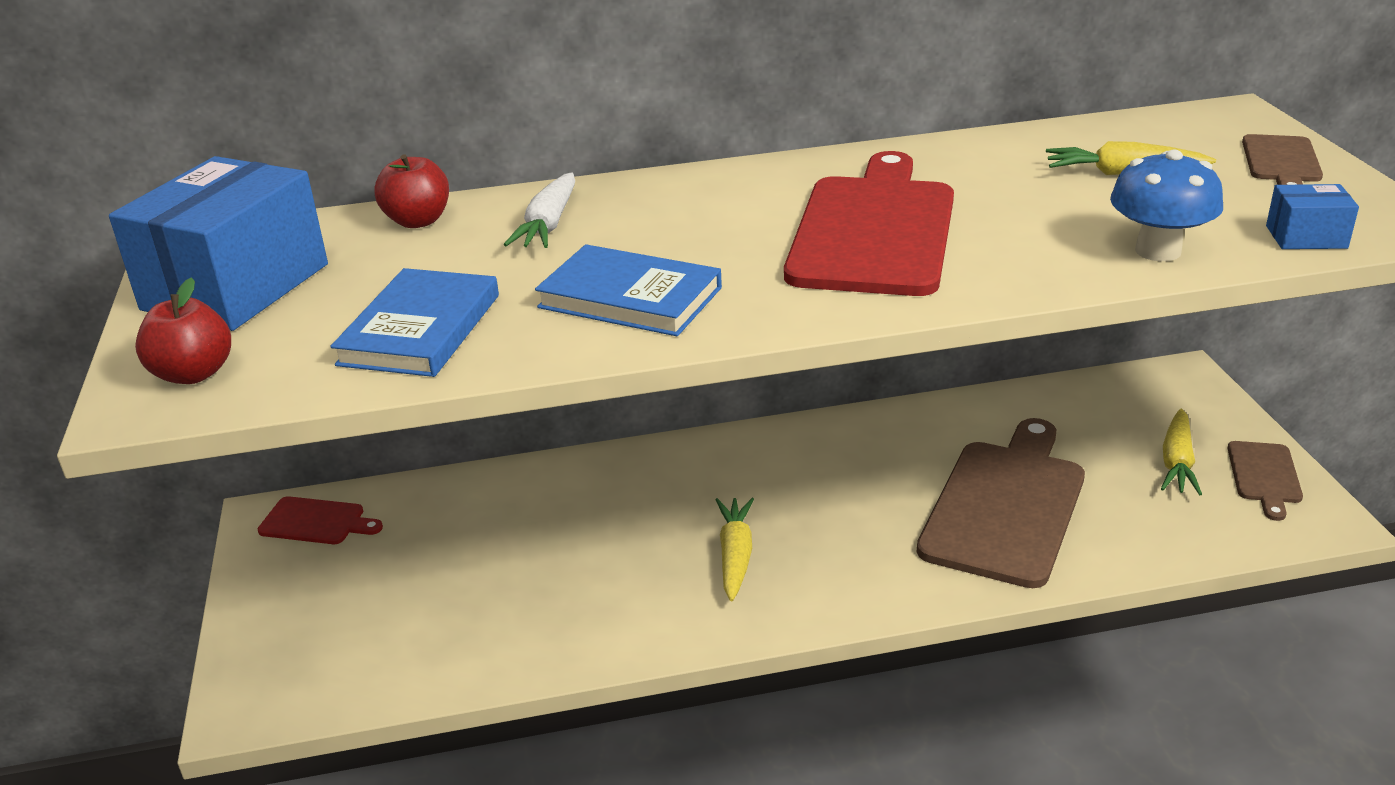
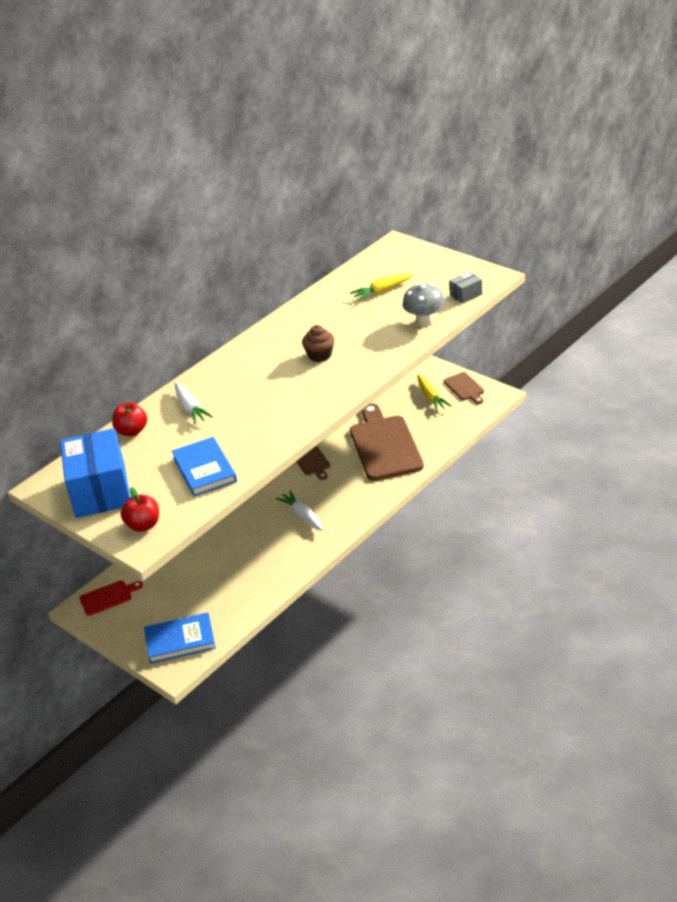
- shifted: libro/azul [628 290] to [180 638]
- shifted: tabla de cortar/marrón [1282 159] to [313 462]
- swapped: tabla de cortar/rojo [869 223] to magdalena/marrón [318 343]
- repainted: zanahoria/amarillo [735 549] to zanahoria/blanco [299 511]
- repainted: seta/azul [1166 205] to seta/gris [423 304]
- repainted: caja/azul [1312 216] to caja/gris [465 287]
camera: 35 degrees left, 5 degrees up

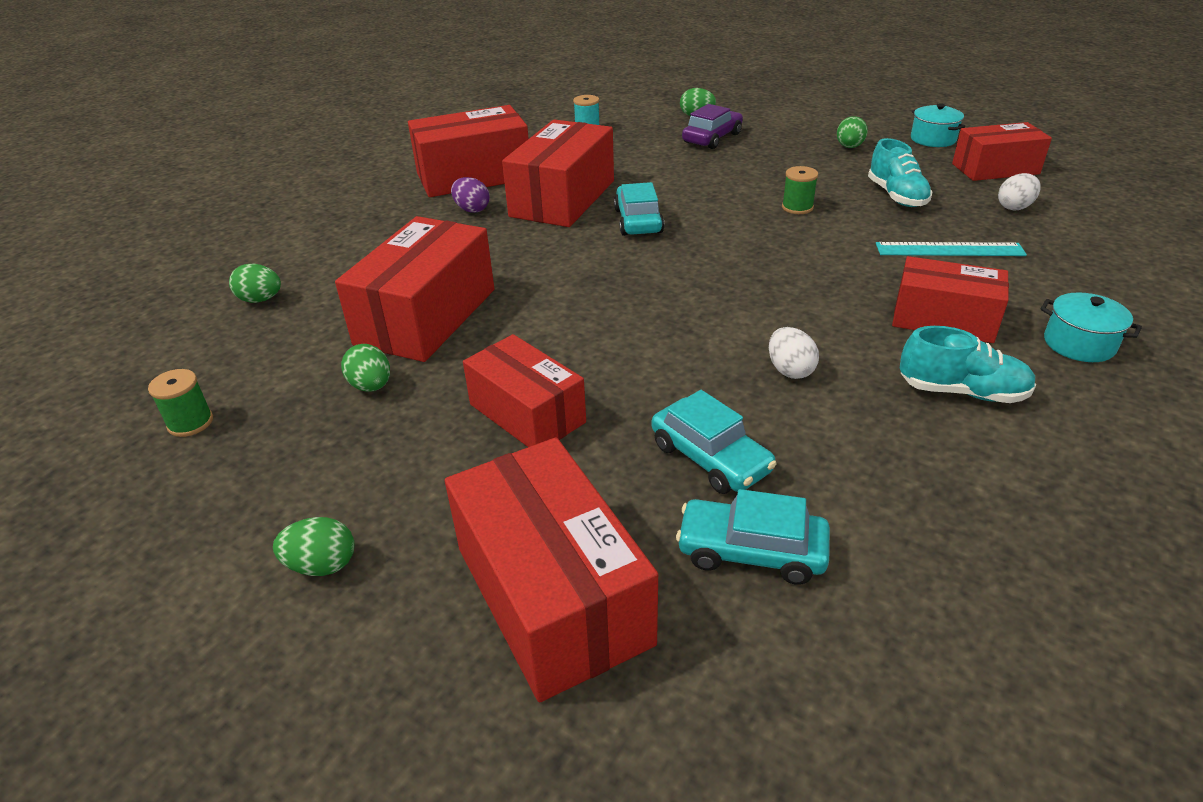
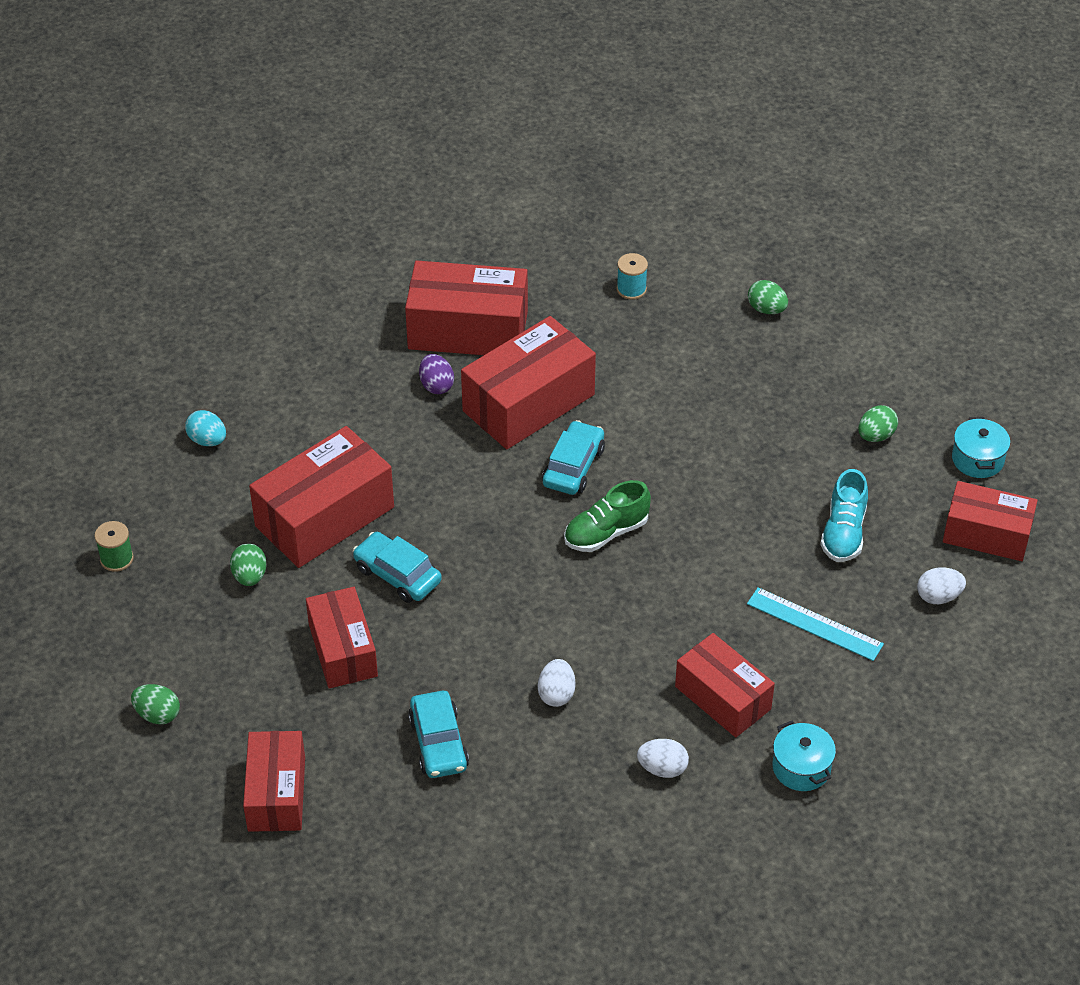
- gone: coche/morado [712 126]
- gone: carrete/verde [800 190]
- new: zapato/verde [607 516]
- shifted: coche/turquesa [753 537] to [397 567]
- swapped: zapato/turquesa [968 364] to huevo/blanco [663 758]
- repainted: huevo/verde [255 283] to huevo/turquesa [205 428]
- scaled: caja/rojo [551 569] = [274 781] x0.66
camera: 25 degrees right, 10 degrees up

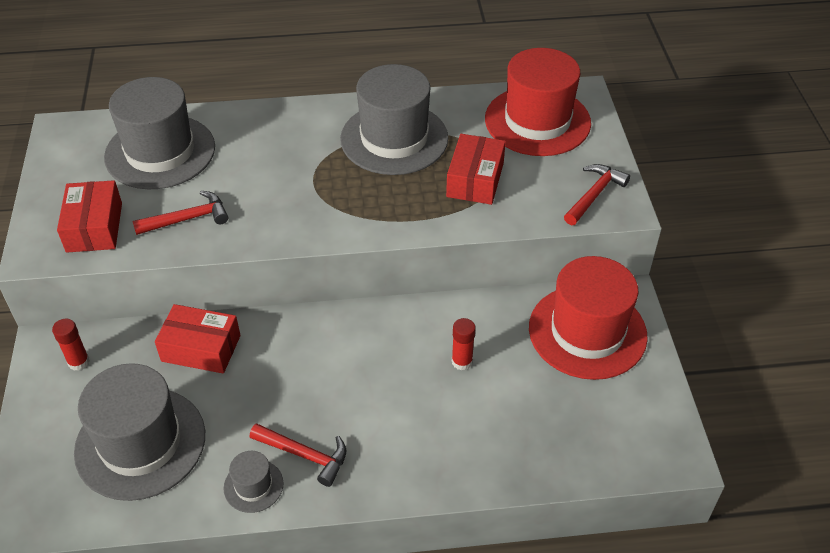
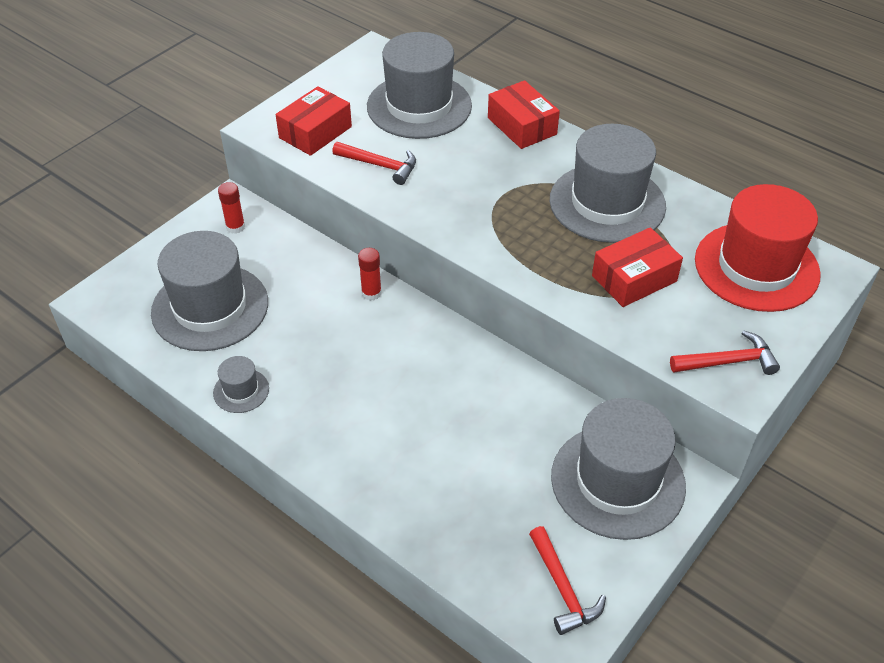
- shifted: caja/rojo [197 339] to [524 114]
- shifted: martillo/rojo [298 455] to [567 580]
- shifted: barra de pegamento/rojo [464 344] to [370 274]
- repainted: sombrero/rojo [588 318] to sombrero/gris [618 469]
camera: 45 degrees right, 0 degrees up

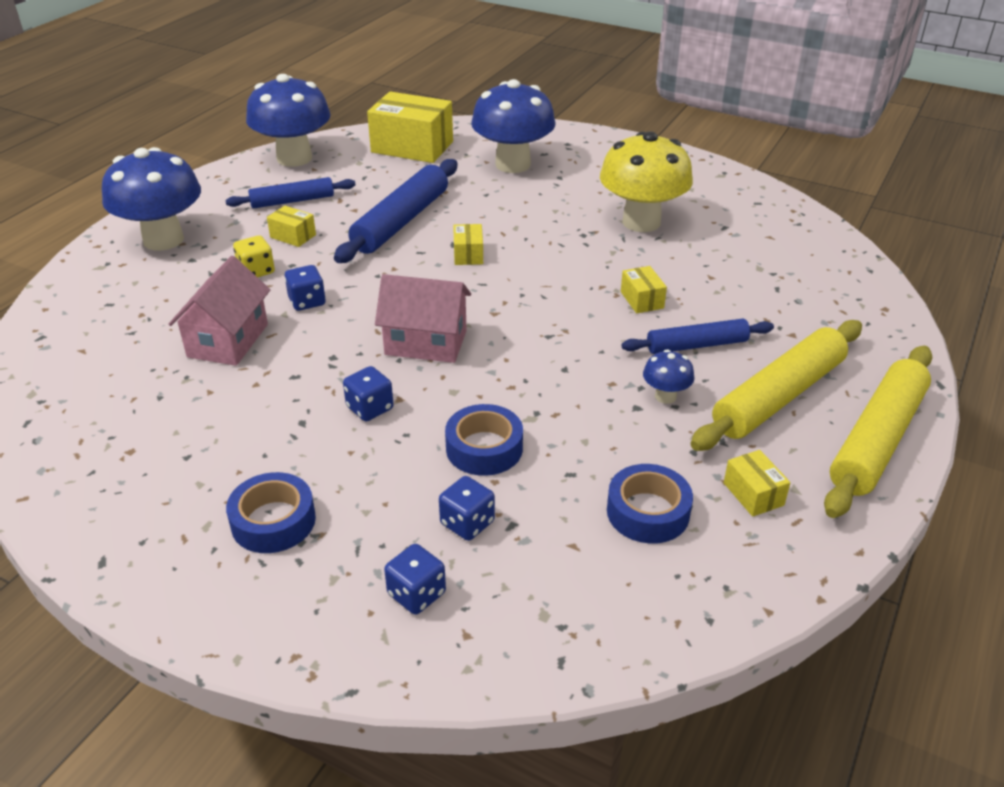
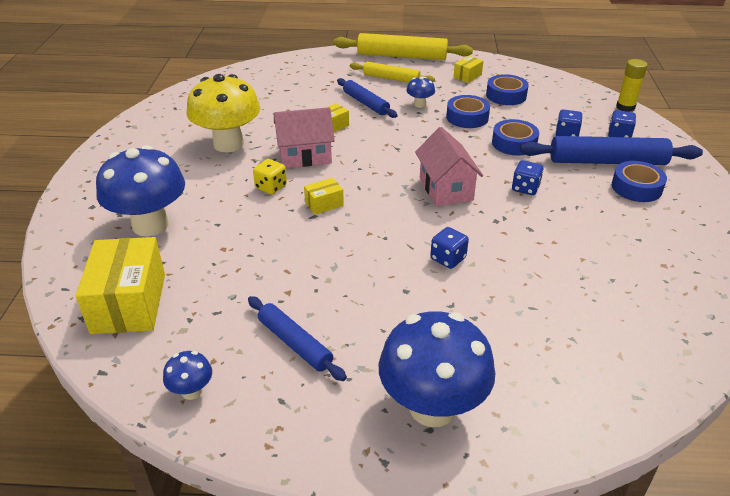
- gone: caja/amarillo [291 226]
- new: cinta adhesiva/azul [468 111]
- new: barra de pegamento/amarillo [632 85]
- shifted: casa/rosa [219 311] to [304 137]
- shifted: dado/amarillo [254 256] to [270 176]
- shifted: rodillo/azul [396 211] to [611 150]
- scaled: seta/azul [288 120] = [187 375] x0.44
- scaled: rodillo/amarillo [776 385] = [392 72] x0.61
camera: 115 degrees left, 0 degrees up

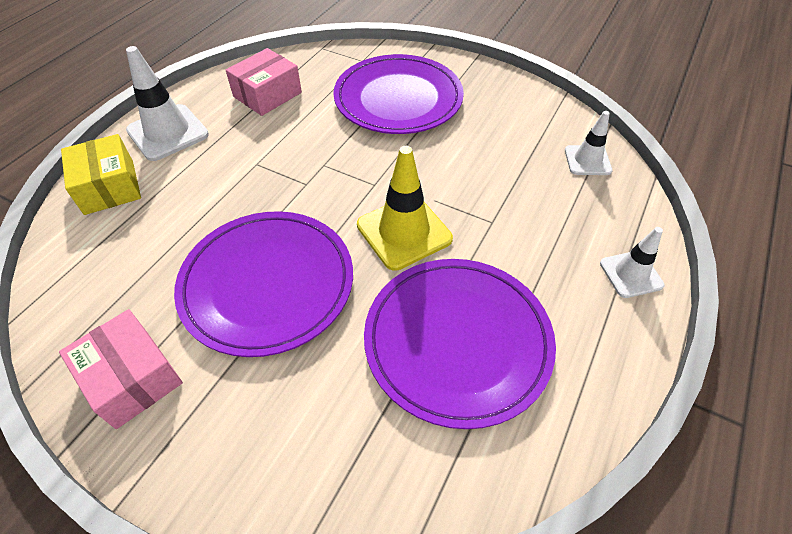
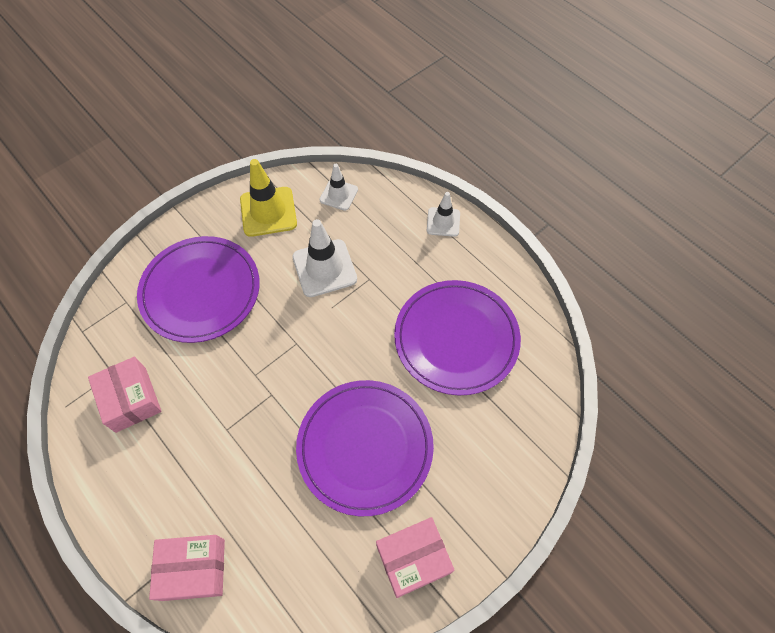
- shifted: cono de tráfico/blanco [167 103] to [324 258]
- shifted: cono de tráfico/amarillo [405 208] to [268 198]
- repainted: caja/amarillo [101 174] to caja/rosa [187 568]
camera: 70 degrees left, 10 degrees up

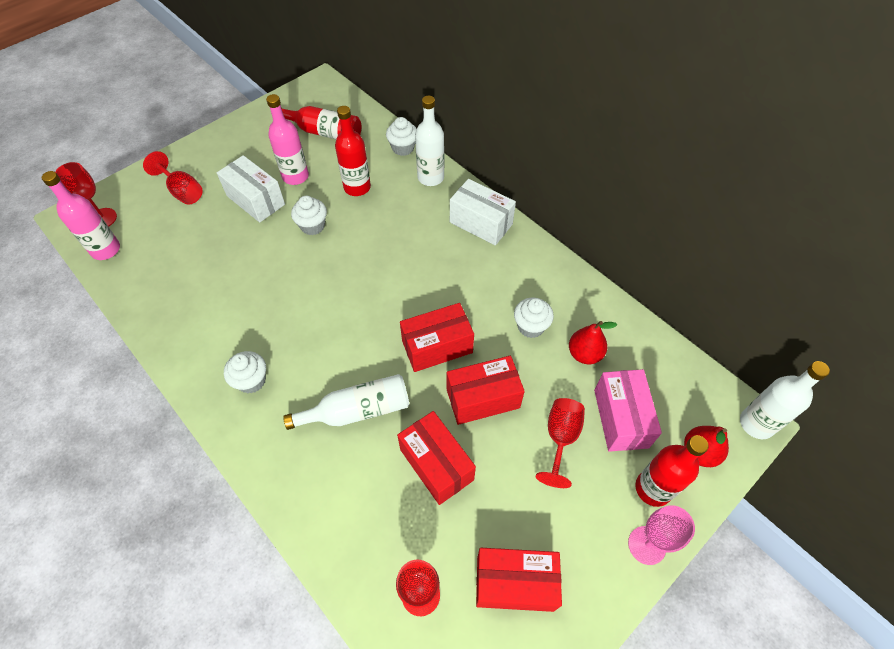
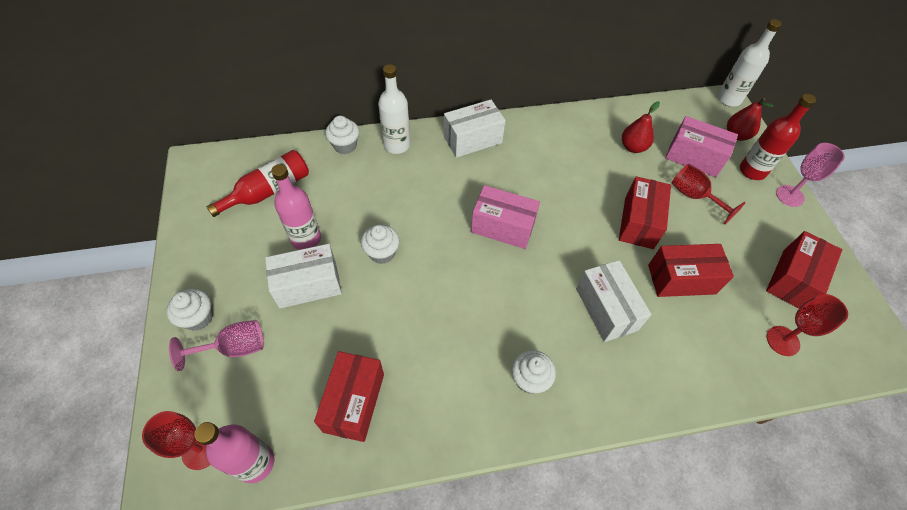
- gone: botella/rojo [353 151]
- new: caja/rosa [505 217]
- shifted: caja/rojo [437 337] to [349 396]
- shifted: magdalena/blanco [534 318] to [189 310]
- swapped: botella/blanco [346 402] to caja/blanco [613 301]
- repainted: copa/rojo [173 177] to copa/rosa [216 345]
camera: 60 degrees left, 0 degrees up

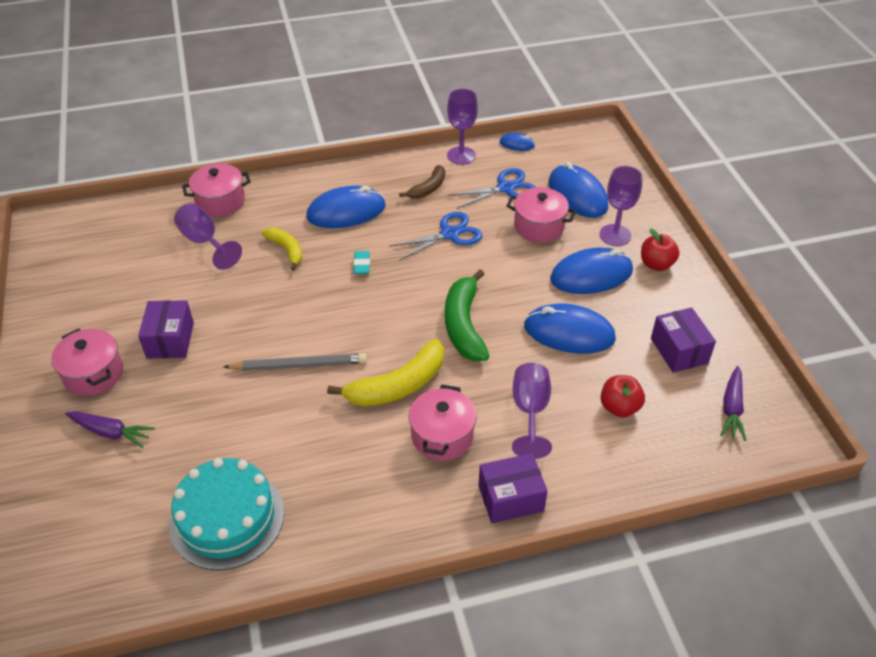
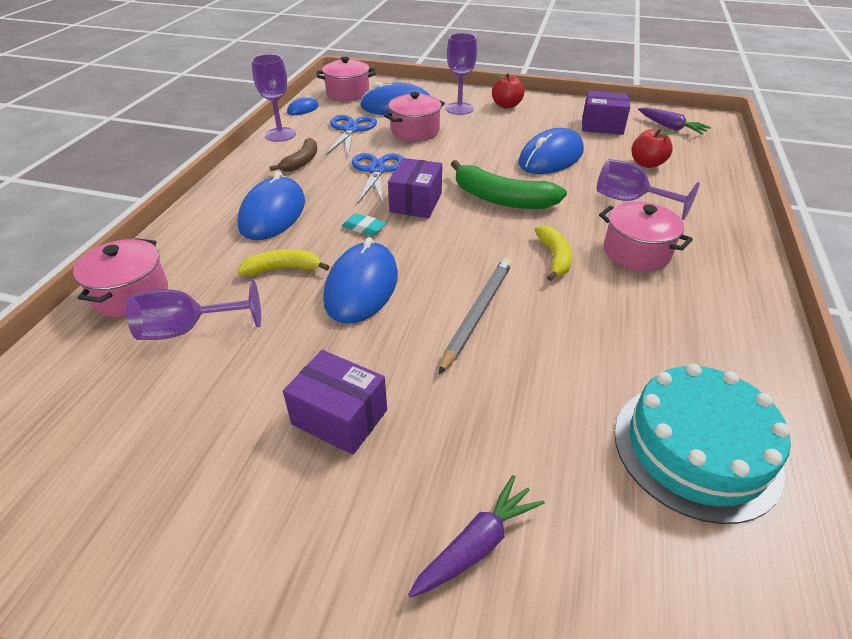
- shifted: olla/rosa [87 362] to [346 79]
- shifted: caja/morado [513 488] to [415 188]
- shifted: ratón/azul [591 270] to [360 280]
- rotated: plátano/marrón [422 182] = [293 155] 45 degrees clockwise
- scaled: plátano/amarillo [385 373] = [553 253] x0.60
camera: 60 degrees left, 5 degrees down

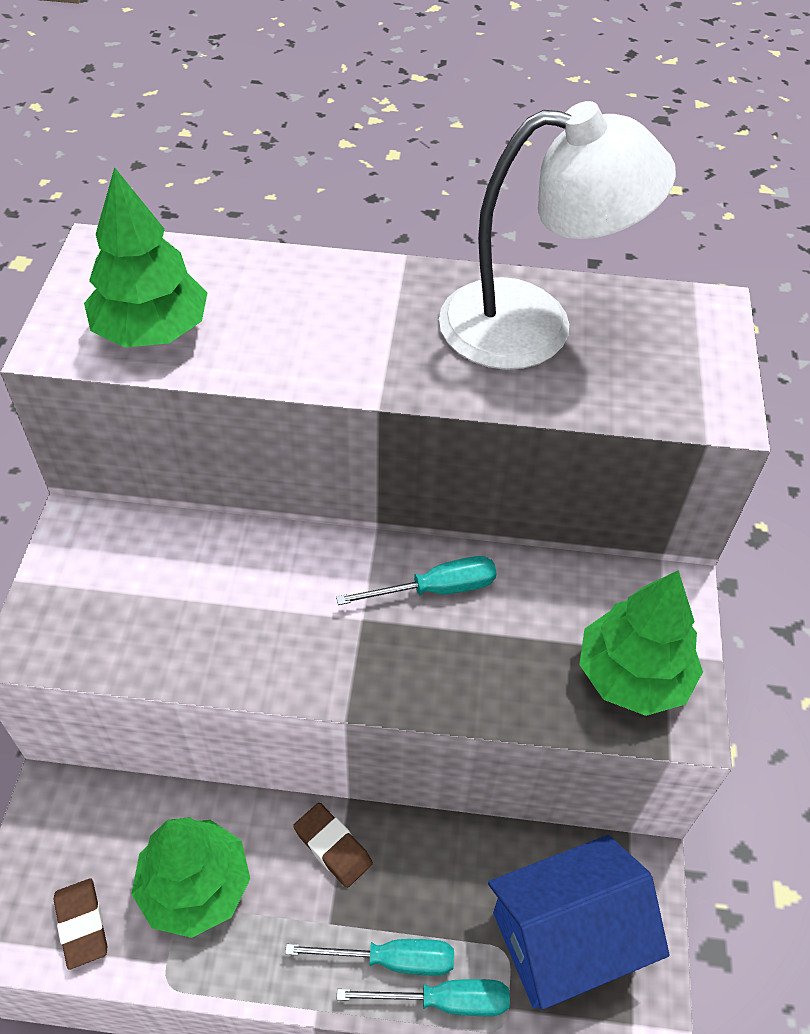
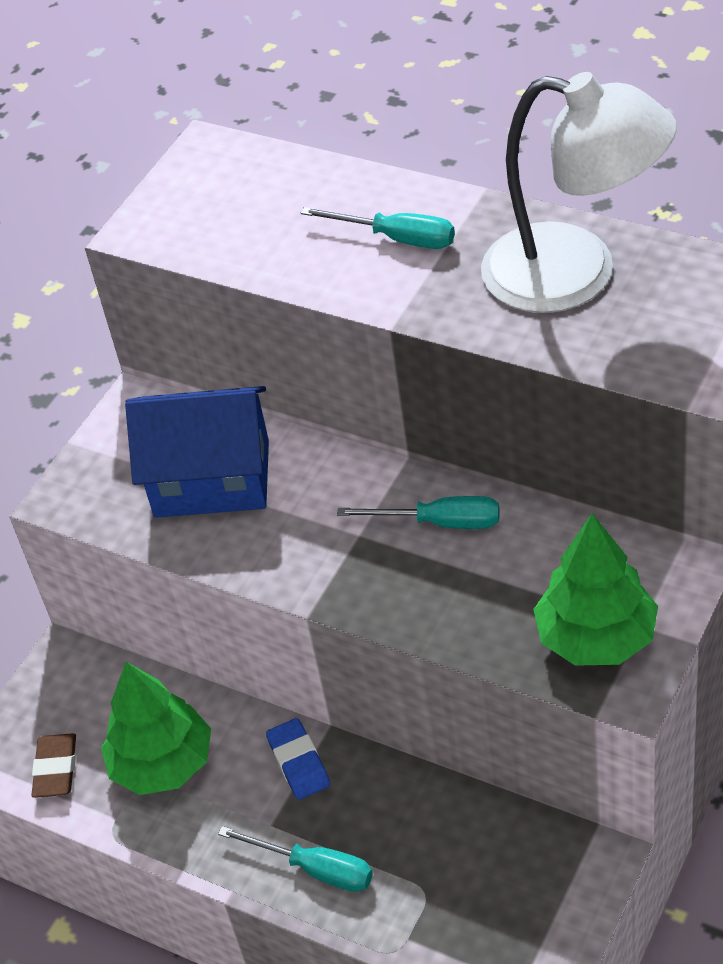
- gone: árbol/verde [146 257]
- shifted: destornillador/turquesa [423 997] to [378 228]
- shifted: casa/azul [579 922] to [197 452]
- repainted: goma de borrar/marrón [333 845] to goma de borrar/azul [298 759]
camera: 30 degrees right, 5 degrees down

